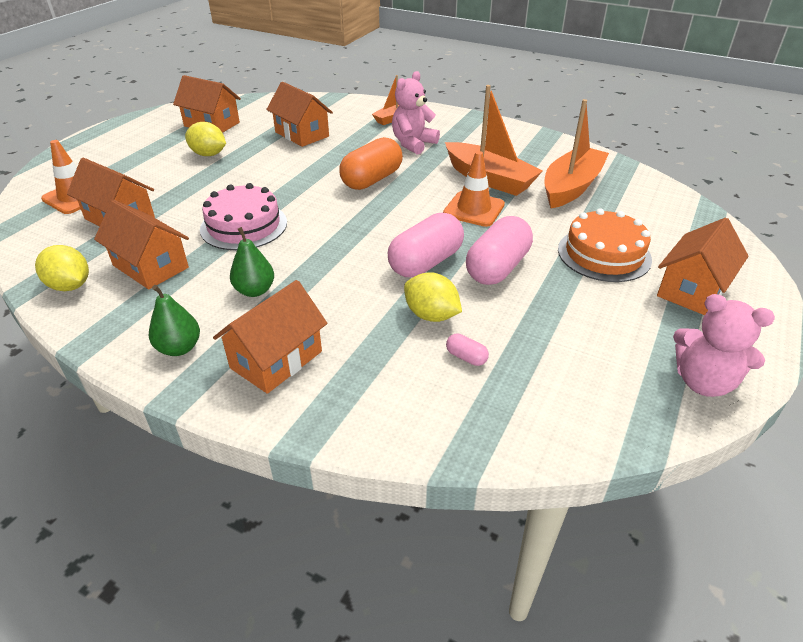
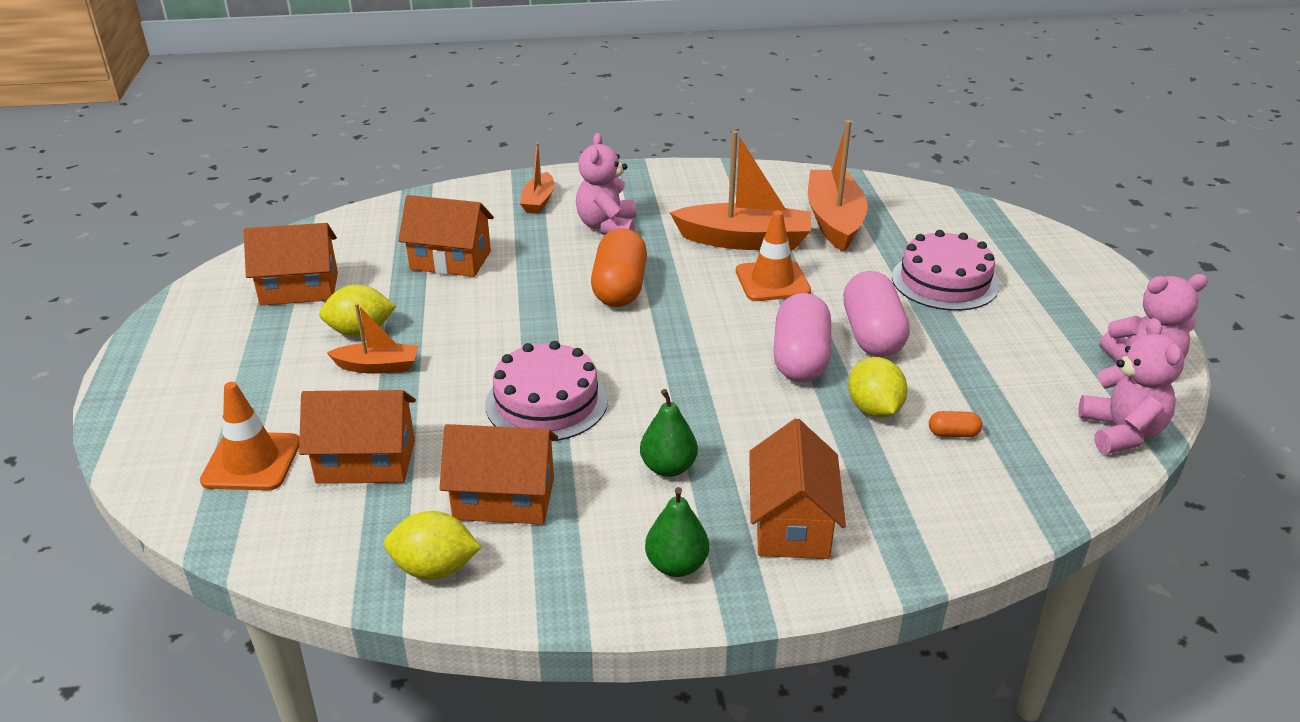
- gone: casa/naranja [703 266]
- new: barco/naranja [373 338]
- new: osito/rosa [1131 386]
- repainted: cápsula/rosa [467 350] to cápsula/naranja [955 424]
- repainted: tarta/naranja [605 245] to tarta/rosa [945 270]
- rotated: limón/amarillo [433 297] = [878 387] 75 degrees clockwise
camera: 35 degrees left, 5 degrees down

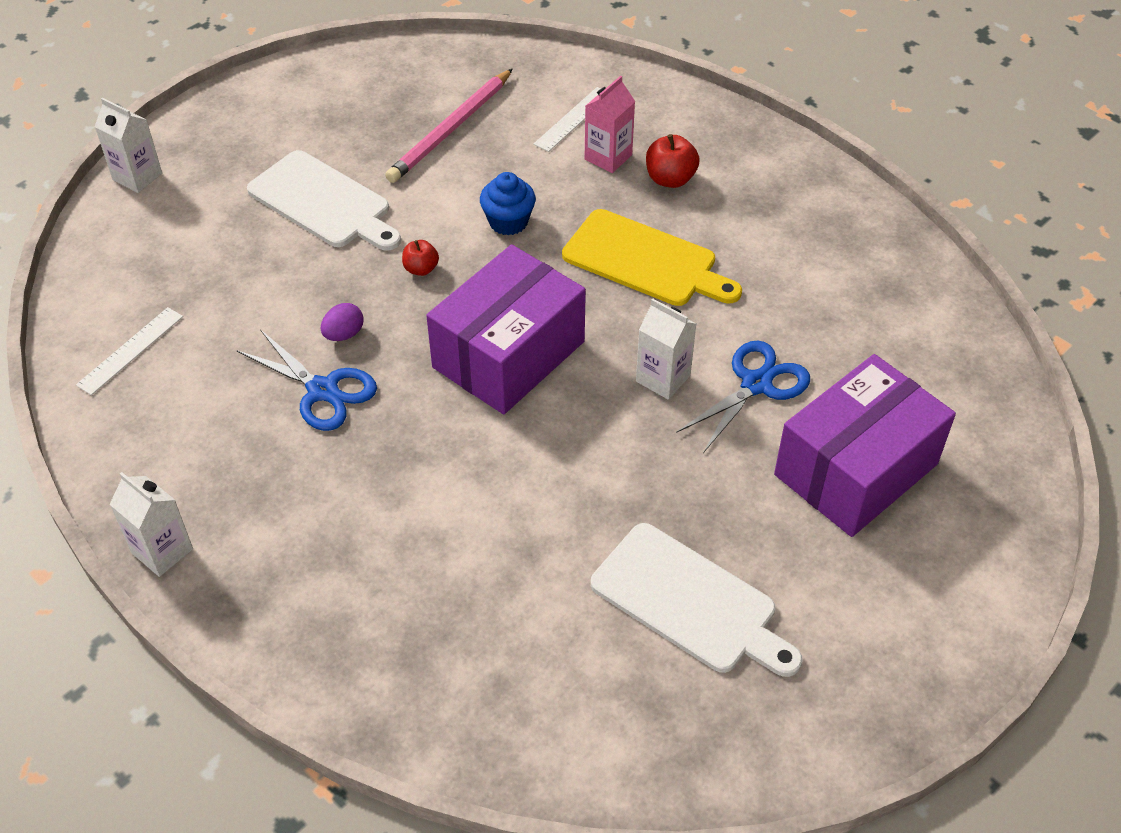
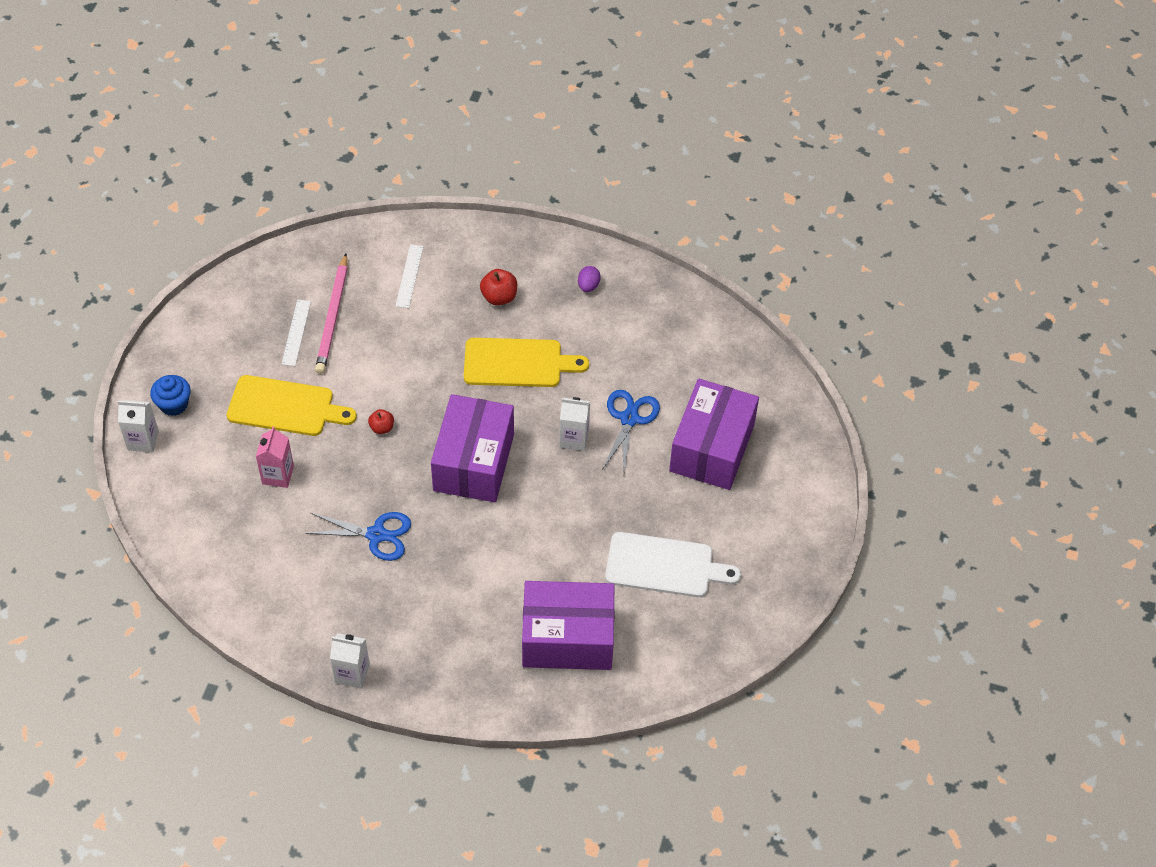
- new: caja/morado [568 625]
- shifted: regla/blanco [129 351] to [296 333]
- shifted: huevo/morado [342 322] to [589 279]
- shifted: magdalena/azul [508 203] to [170 395]
- shifted: cartón de leche/rosa [609 124] to [275 457]
- repainted: tabla de cortar/blanco [324 200] to tabla de cortar/amarillo [292 405]
camera: 30 degrees left, 5 degrees up

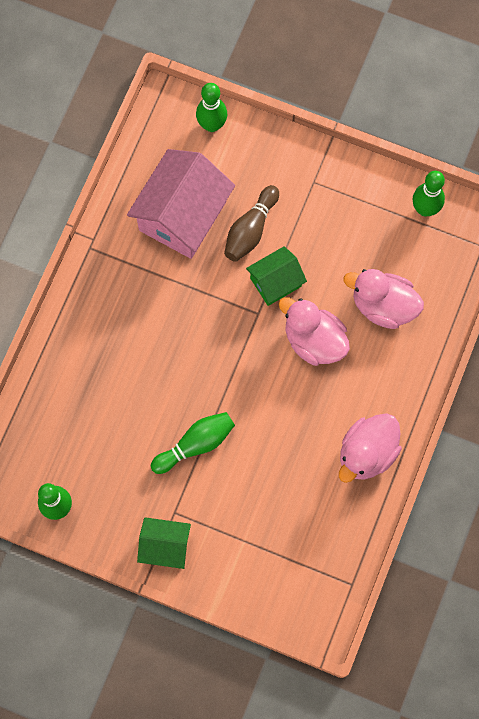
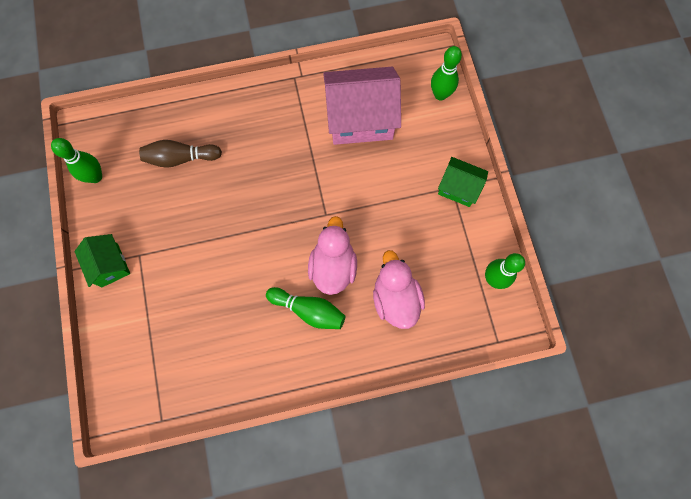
- gone: pato/rosa [370 448]
- shifted: bolo/verde [193 443] to [306 308]
- shifted: bolo/marrón [251 223] to [180 154]
- shifted: casa/verde [276 276] to [463 182]
camera: 55 degrees right, 0 degrees up

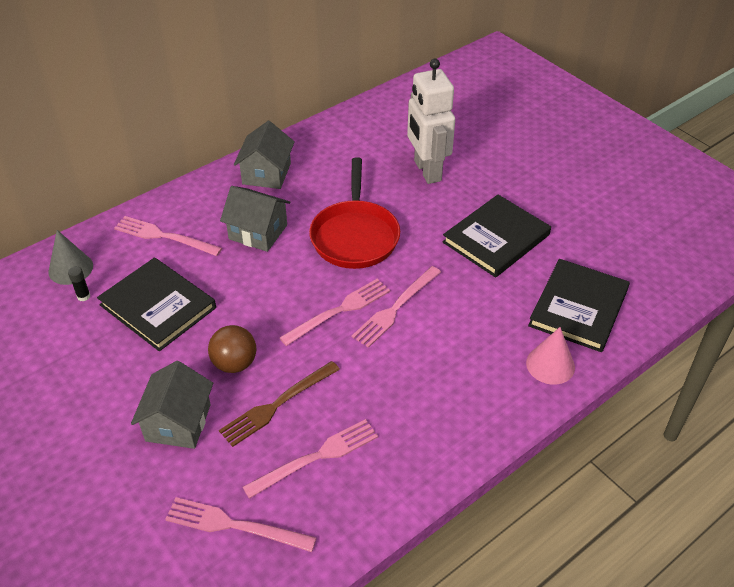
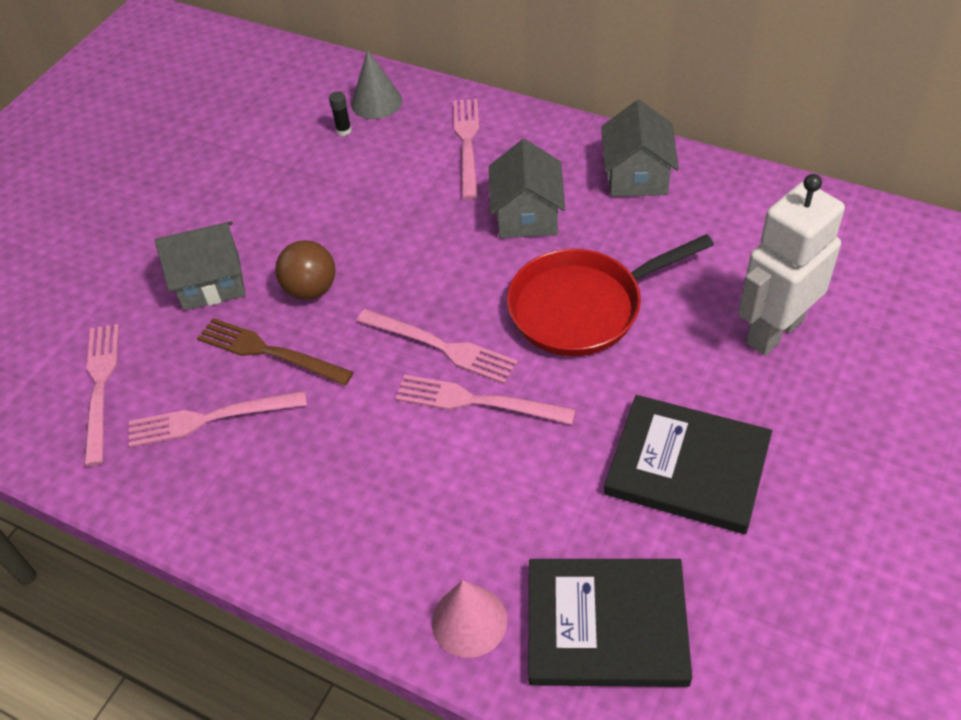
- gone: libro/negro [156 304]
- rotated: casa/gris [264 155] = [640 148] 75 degrees counterclockwise
- rotated: tenedor/rosa [310 459] = [218 419] 135 degrees clockwise
camera: 70 degrees right, 5 degrees up

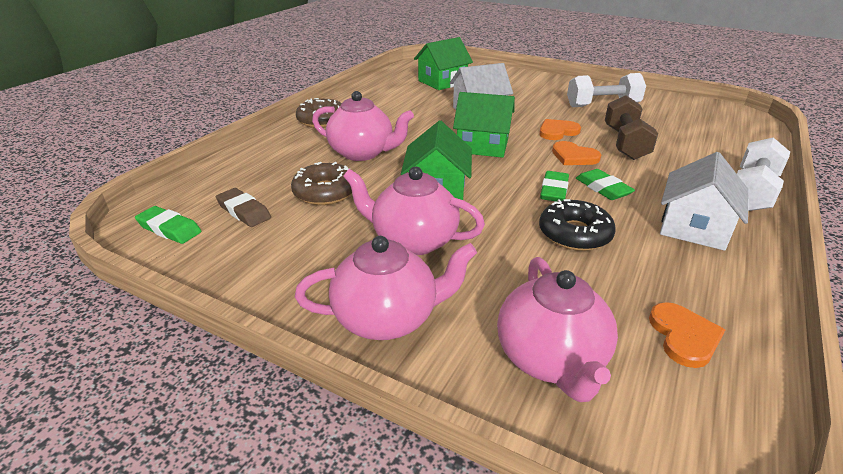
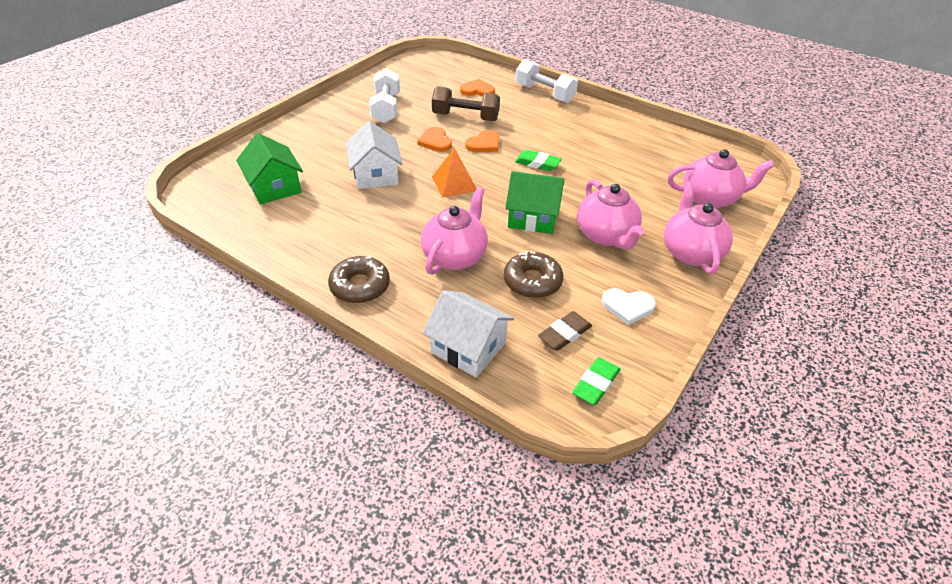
- gone: rosquilla/negro [577 225]
- gone: goma de borrar/verde [605 184]
- new: corazón/blanco [629 306]
- shifted: corazón/naranja [687 335] to [477 88]
- shifted: casa/blanco [704 201] to [468 334]
- swapped: casa/verde [484 125] to pirámide/naranja [454 173]
- rotated: tetera/rosa [414 211] = [611 214] 45 degrees counterclockwise
camera: 85 degrees left, 10 degrees up

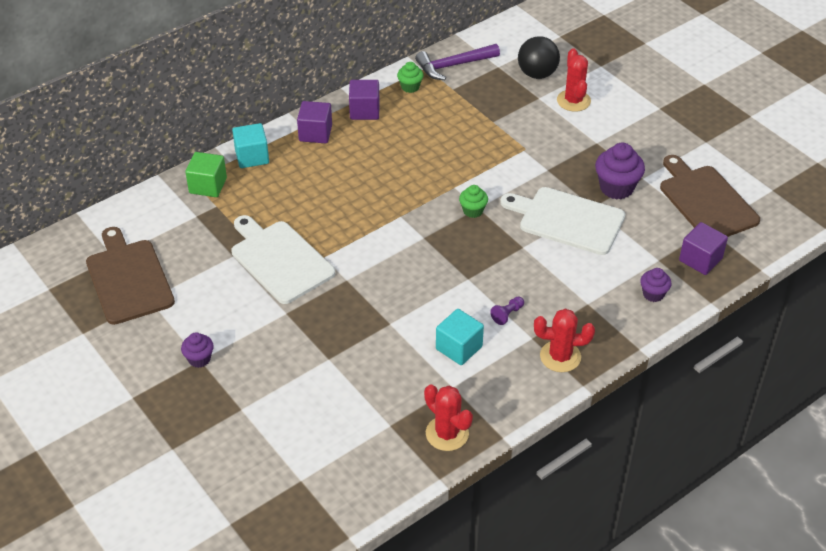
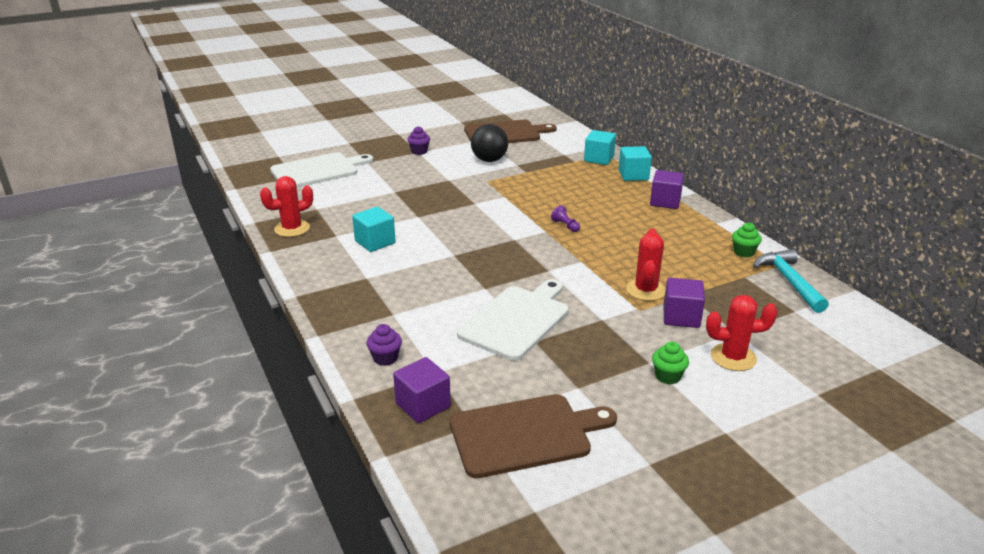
- gone: magdalena/morado [620 171]
- shifted: tabla de cortar/blanco [283 259] to [321 170]
- shifted: cubo/morado [364 100] to [684 303]
- shifted: magdalena/verde [473 201] to [670 363]
- shifted: peón/morado [507 310] to [565 218]
- shifted: pelota/negro [539 57] to [489 143]
- shifted: cactus/rojo [564 340] to [646 265]
- repainted: cubo/verde [206 174] to cubo/turquesa [600 147]
- repainted: martillo/morado [457 62] to martillo/turquesa [791 281]
camera: 100 degrees right, 15 degrees down

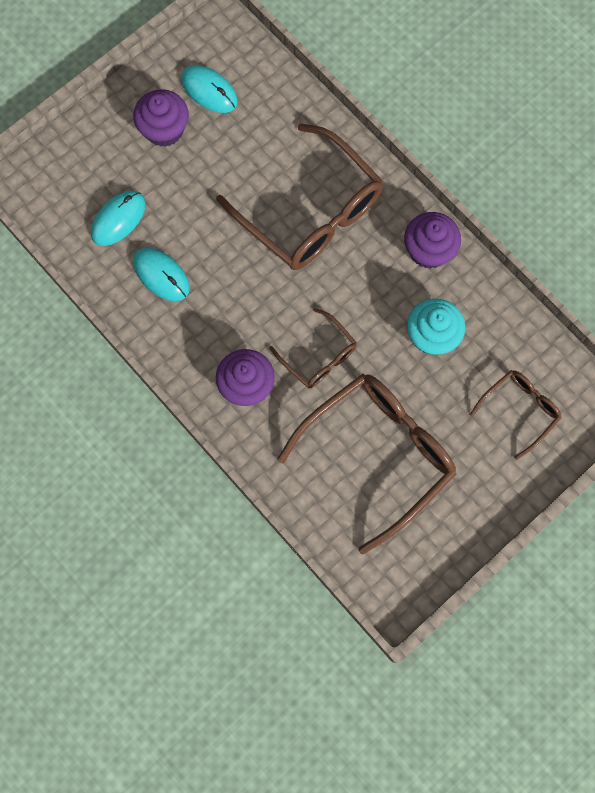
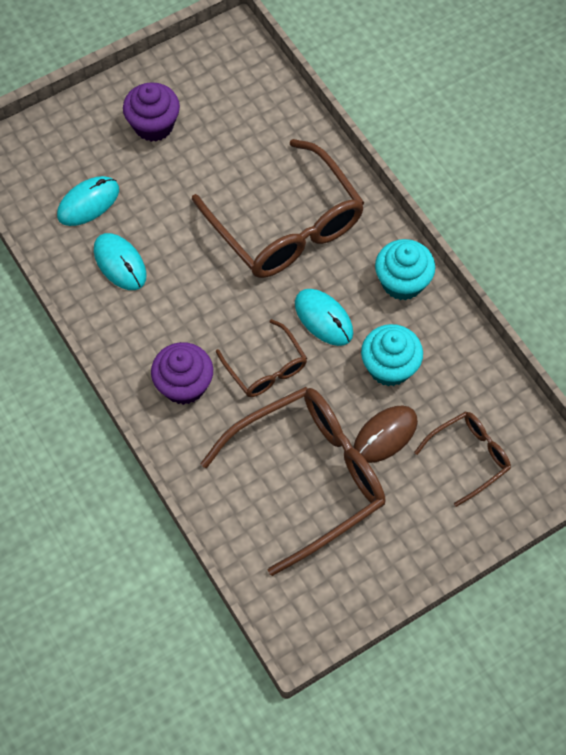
- new: ratón/marrón [385 434]
- shifted: ratón/turquesa [209 89] to [324 317]
- repainted: magdalena/morado [432 240] to magdalena/turquesa [405 269]
camera: 10 degrees right, 10 degrees down

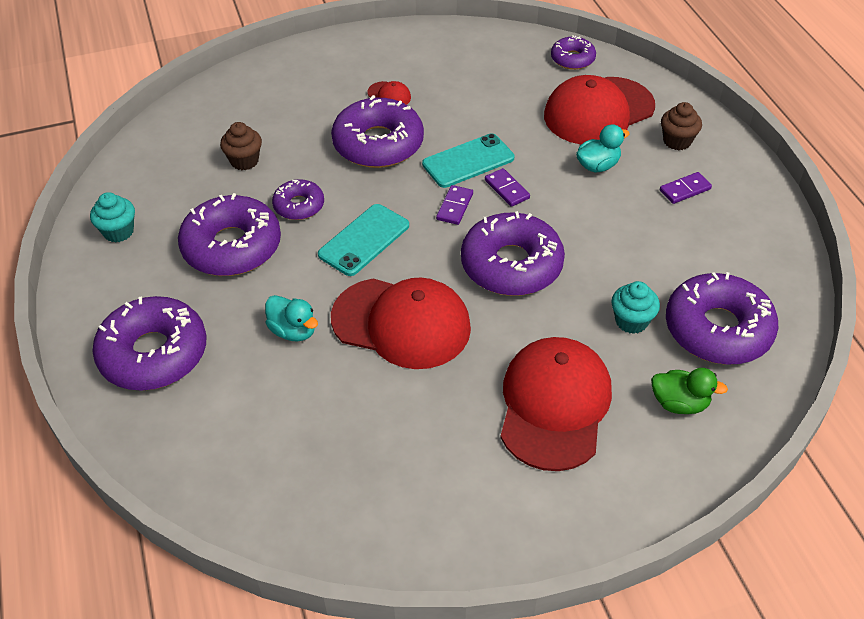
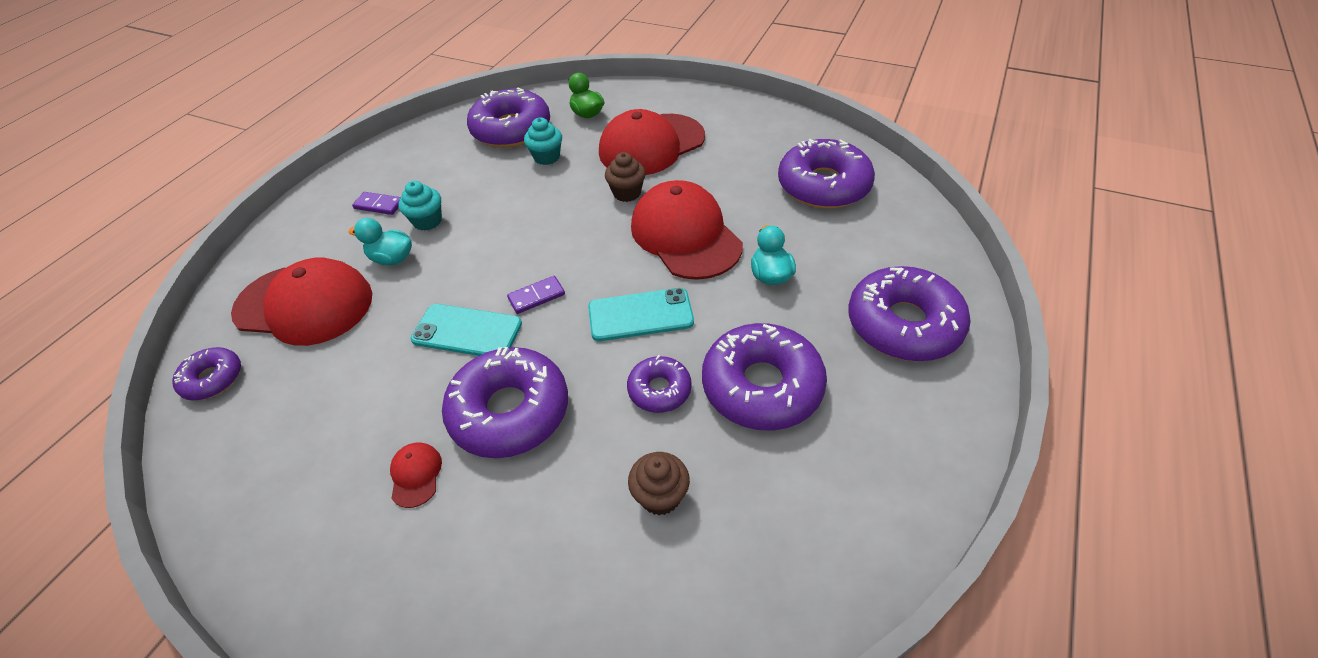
- gone: ficha de dominó/morado [507 187]
- shifted: magdalena/turquesa [112 217] to [420 206]
- shifted: rosquilla/morado [513 253] to [826 174]
- shifted: magdalena/marrón [681 126] to [625 177]
camera: 135 degrees left, 0 degrees up

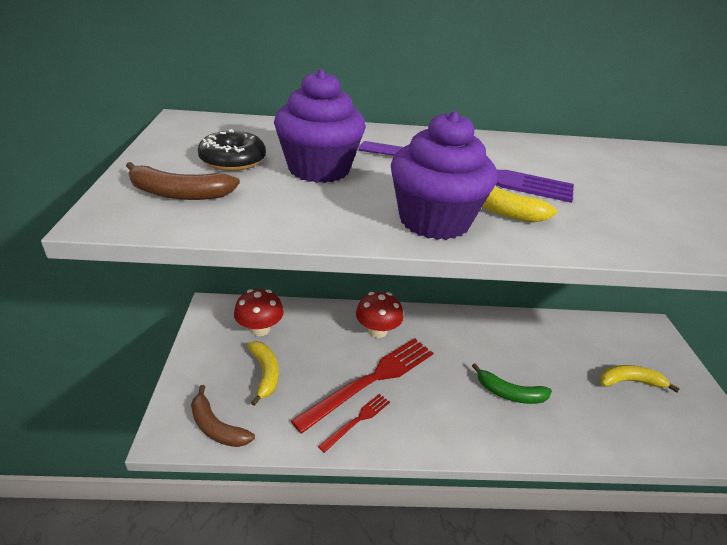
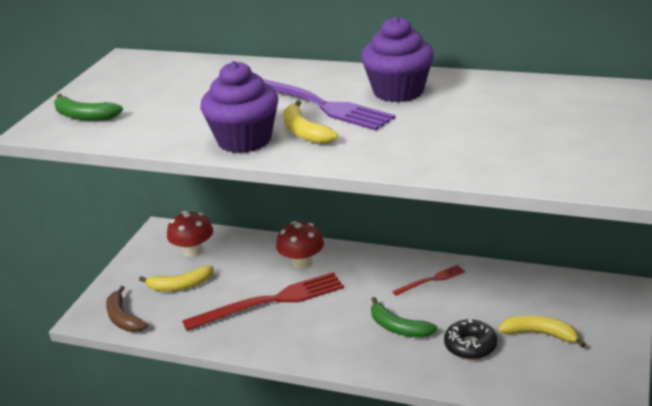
- shifted: rosquilla/negro [232 150] to [470 339]
- shifted: magdalena/morado [320 126] to [397 59]
- shifted: tenedor/rojo [354 423] to [428 280]
- repainted: plátano/marrón [183 181] to plátano/verde [88 107]
- rotated: plátano/amarillo [263 373] = [176 278] 75 degrees clockwise
camera: 25 degrees right, 5 degrees down

